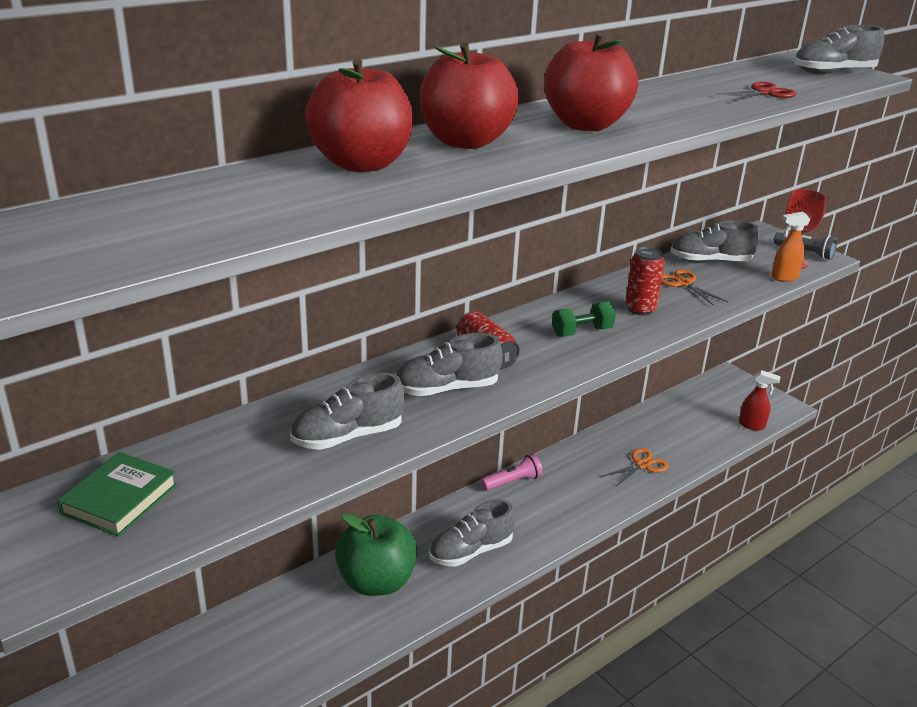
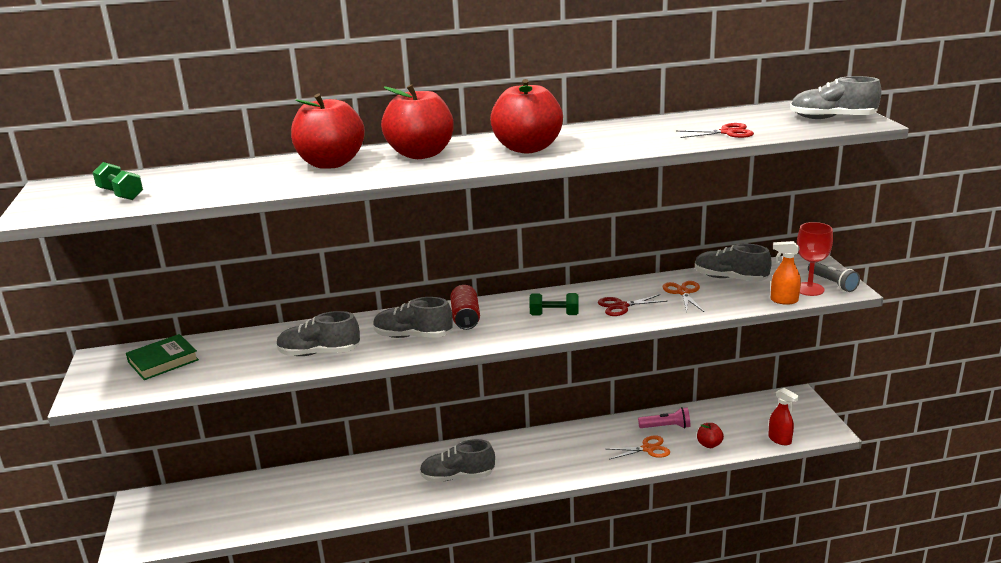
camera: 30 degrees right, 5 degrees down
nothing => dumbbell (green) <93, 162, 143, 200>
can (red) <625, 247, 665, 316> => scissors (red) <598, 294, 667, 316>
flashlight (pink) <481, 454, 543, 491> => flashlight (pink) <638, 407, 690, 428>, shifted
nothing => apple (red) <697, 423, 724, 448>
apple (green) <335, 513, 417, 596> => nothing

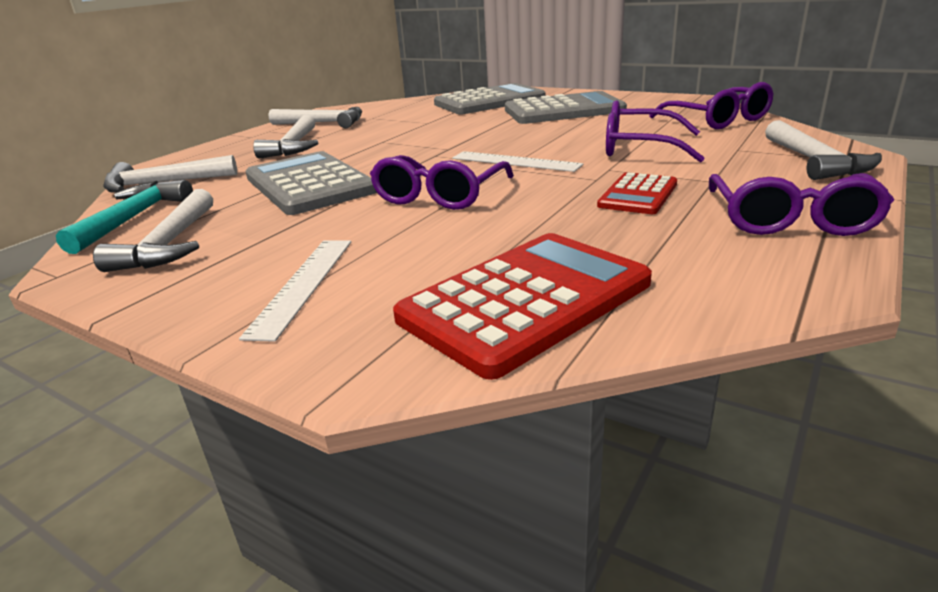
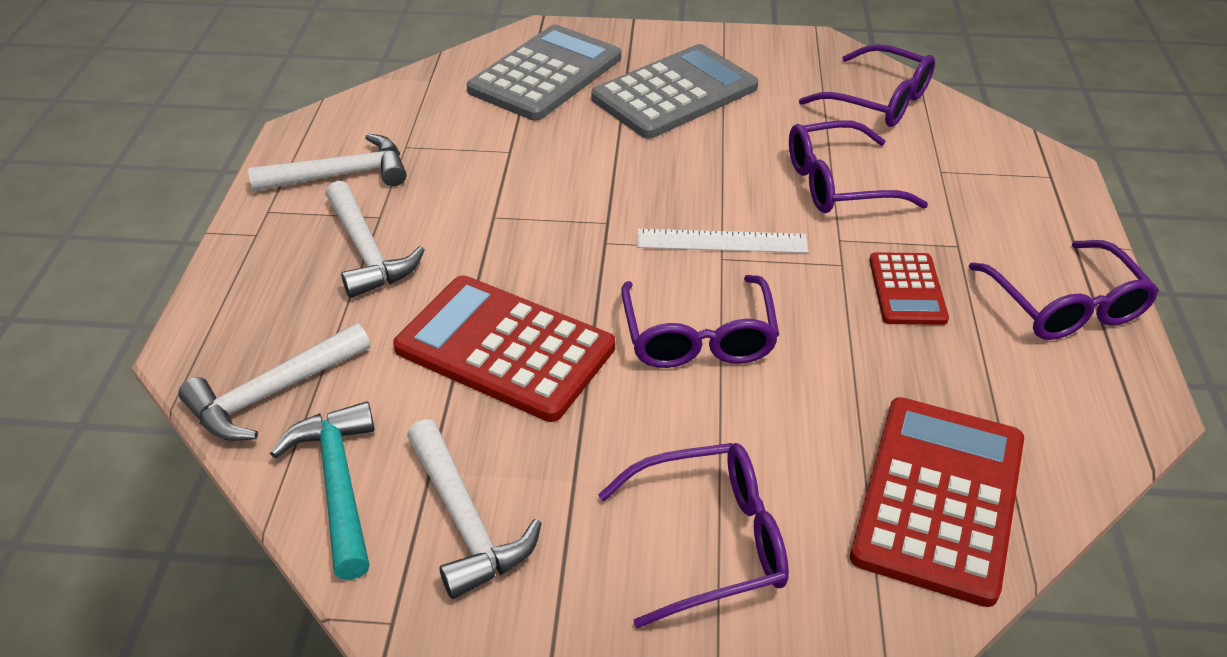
camera: 30 degrees left, 15 degrees up
calculator (grey) <246, 151, 377, 215> => calculator (red) <393, 275, 615, 422>
ruler (white) <239, 241, 351, 342> => glasses (purple) <598, 443, 789, 628>
hammer (white) <765, 120, 882, 180> => nothing

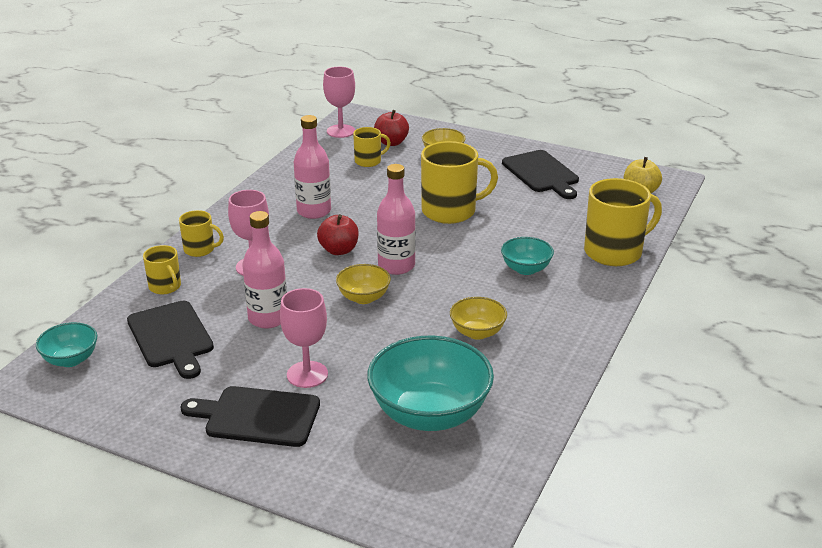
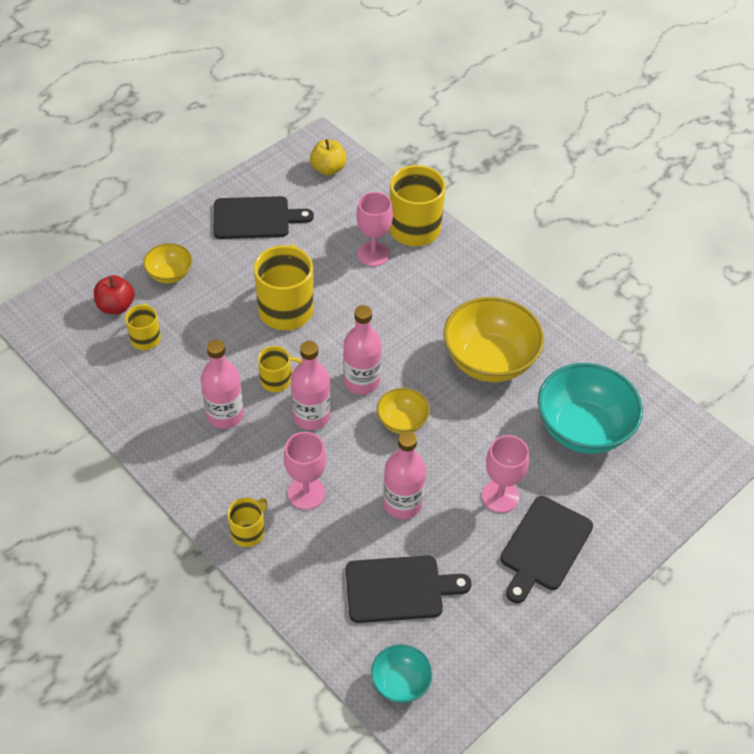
camera: 70 degrees left, 20 degrees up
mug (yellow) <143, 245, 181, 294> => mug (yellow) <258, 346, 302, 392>, shifted
apple (red) <317, 214, 359, 255> => bottle (pink) <291, 341, 331, 430>
goblet (pink) <323, 67, 355, 138> => goblet (pink) <356, 192, 393, 266>, shifted
bowl (yellow) <450, 297, 507, 340> => bowl (yellow) <443, 297, 544, 382>, x1.95
bowl (turquoise) <501, 237, 554, 275> => nothing

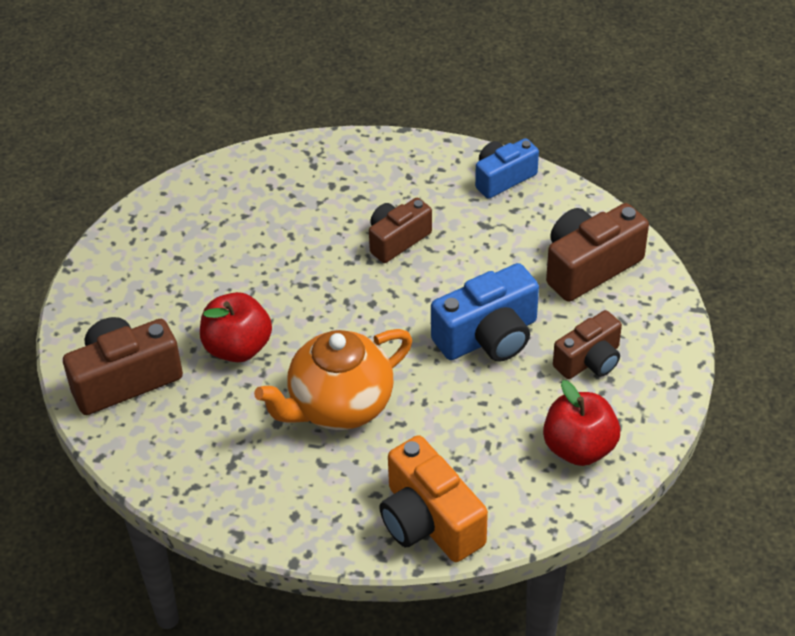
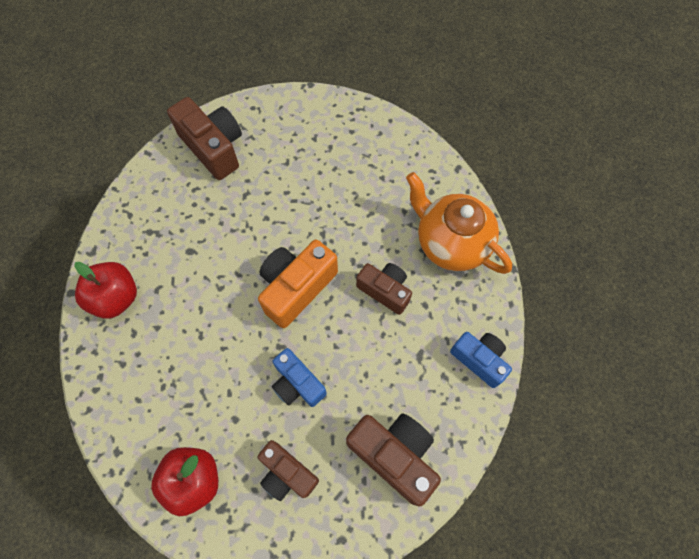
camera: 75 degrees right, 20 degrees up
apple (red) <200, 292, 272, 362> => apple (red) <74, 262, 137, 319>, shifted
camera (orange) <379, 435, 488, 562> => camera (orange) <258, 240, 338, 328>, shifted
camera (blue) <431, 263, 539, 362> => camera (blue) <272, 348, 327, 407>, x0.66
teapot (orange) <254, 329, 412, 430> => teapot (orange) <406, 172, 512, 274>, shifted

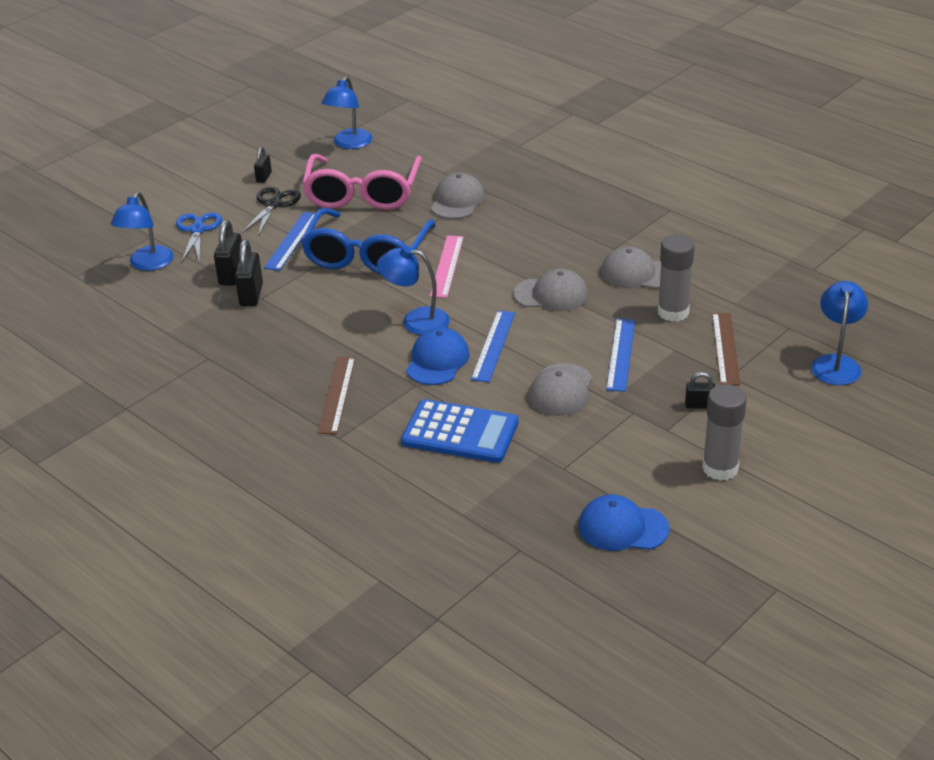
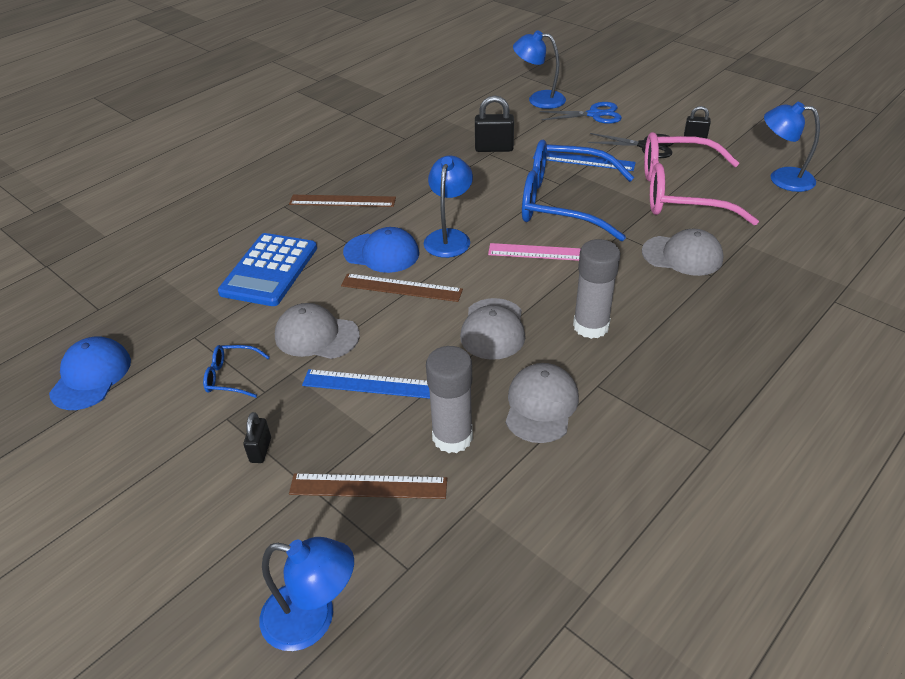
camera: 90 degrees right, 5 degrees up
nothing => glasses (blue) <203, 345, 270, 398>
ruler (blue) <471, 310, 515, 382> => ruler (brown) <341, 274, 463, 302>
glue stick (grey) <702, 384, 747, 481> => glue stick (grey) <573, 239, 620, 339>, shifted
padlock (black) <214, 220, 242, 286> => nothing

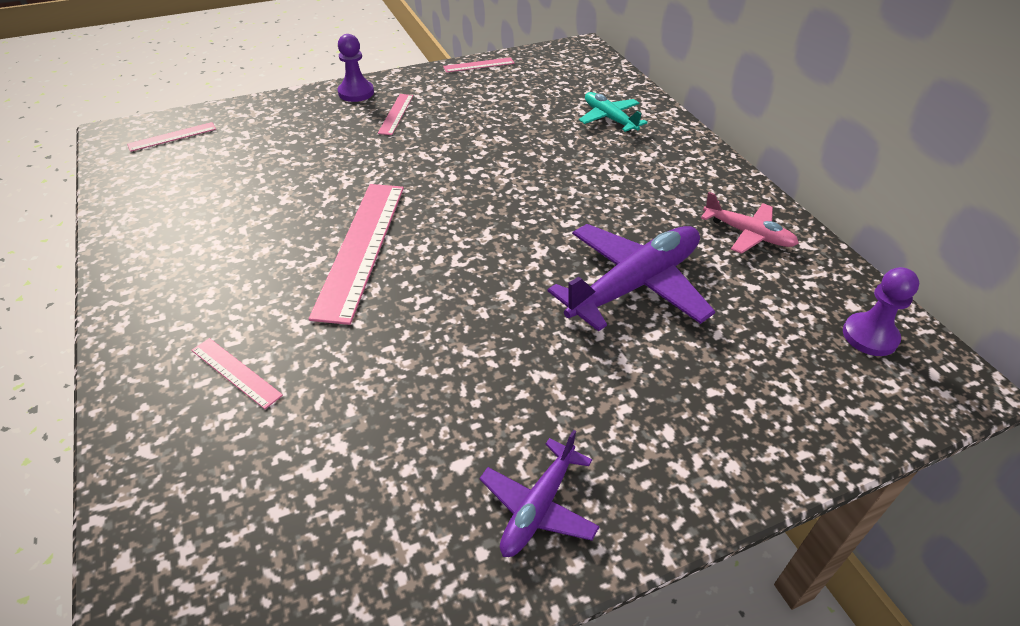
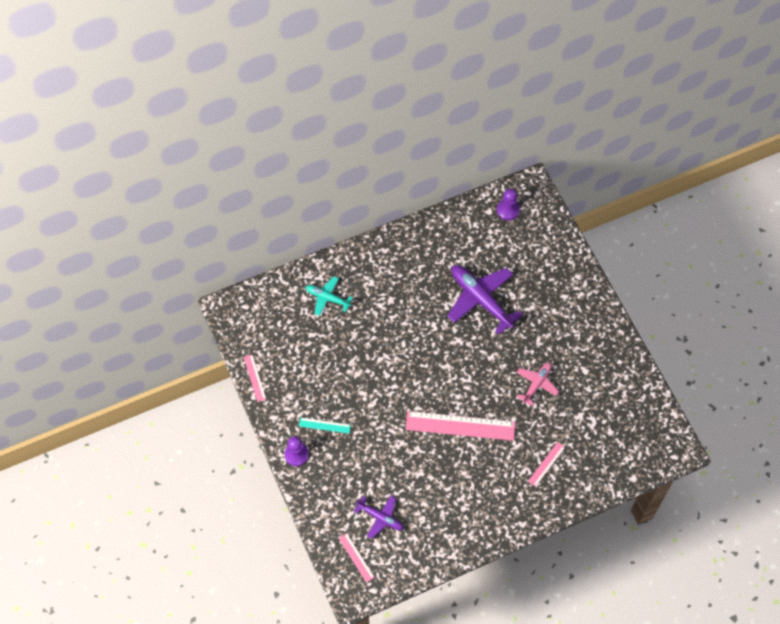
camera: 90 degrees left, 20 degrees up
ruler (pink) <378, 94, 413, 135> => ruler (turquoise) <299, 417, 351, 434>
plane (turquoise) <579, 92, 648, 132> => plane (turquoise) <305, 277, 353, 316>, 60 degrees clockwise
plane (purple) <479, 430, 600, 557> => plane (purple) <354, 496, 403, 539>, shifted
plane (pink) <701, 192, 799, 254> => plane (pink) <516, 363, 559, 406>, shifted

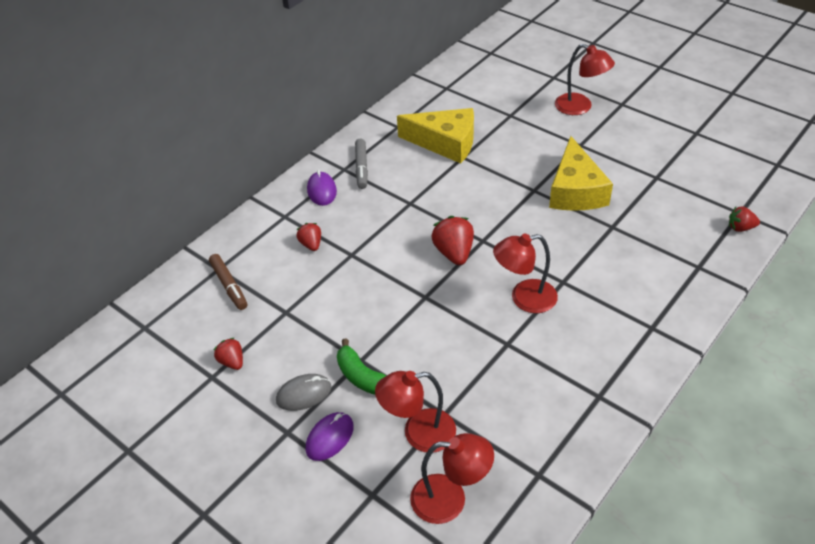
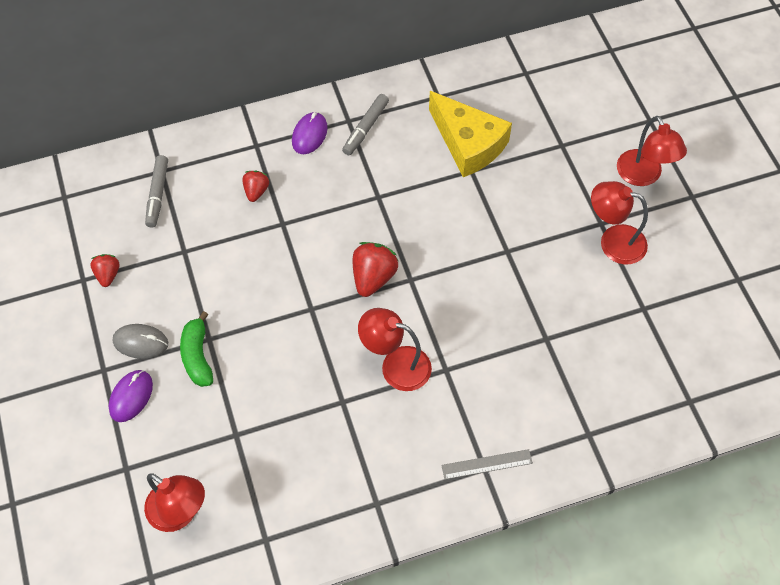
camera: 30 degrees right, 15 degrees up
mouse (purple) <305, 412, 354, 461> => mouse (purple) <109, 370, 153, 422>, 45 degrees counterclockwise
marker (brown) <209, 254, 247, 310> => marker (grey) <145, 155, 168, 228>
nothing => ruler (grey) <441, 449, 533, 479>
lamp (red) <375, 371, 456, 452> => lamp (red) <591, 181, 648, 265>, shifted
cheese (yellow) <549, 136, 613, 211> => nothing
strawberry (red) <729, 206, 760, 232> => nothing

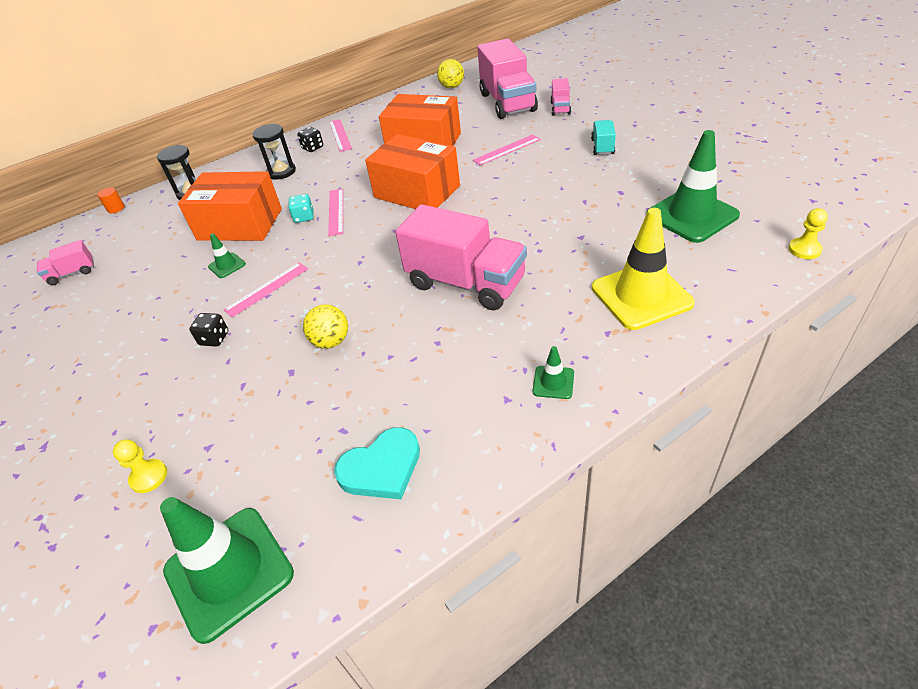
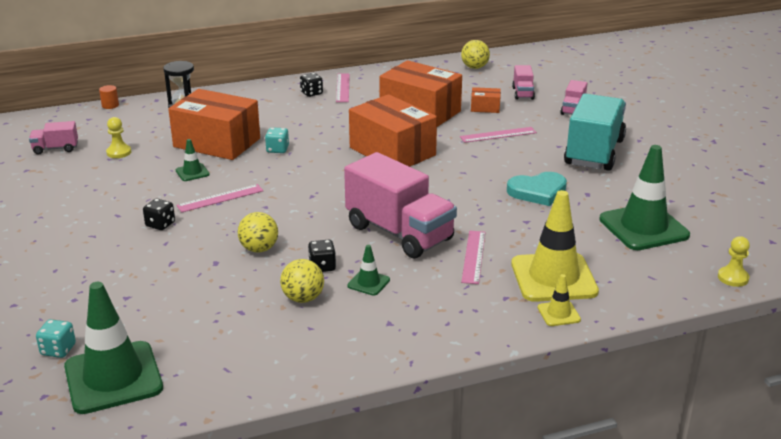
camera: 10 degrees right, 15 degrees down
nothing => dice (turquoise) <36, 319, 76, 358>
pawn (yellow) <113, 439, 167, 493> => pawn (yellow) <106, 117, 131, 158>, shifted
nothing => ball (yellow) <280, 259, 324, 303>
nothing => dice (black) <308, 240, 336, 272>
traffic cone (green) <532, 346, 574, 399> => traffic cone (green) <347, 245, 390, 296>, shifted
ruler (pink) <328, 189, 343, 236> => ruler (pink) <461, 231, 485, 284>, shifted
nothing => box (orange) <471, 87, 501, 113>
heart (turquoise) <334, 427, 420, 499> => heart (turquoise) <507, 172, 567, 206>, shifted
truck (pink) <477, 38, 538, 119> => truck (pink) <512, 65, 535, 100>, x0.46
nothing => traffic cone (yellow) <537, 274, 581, 326>
truck (turquoise) <591, 120, 616, 155> => truck (turquoise) <564, 93, 626, 171>, x2.18
hourglass (black) <252, 124, 296, 179> => nothing

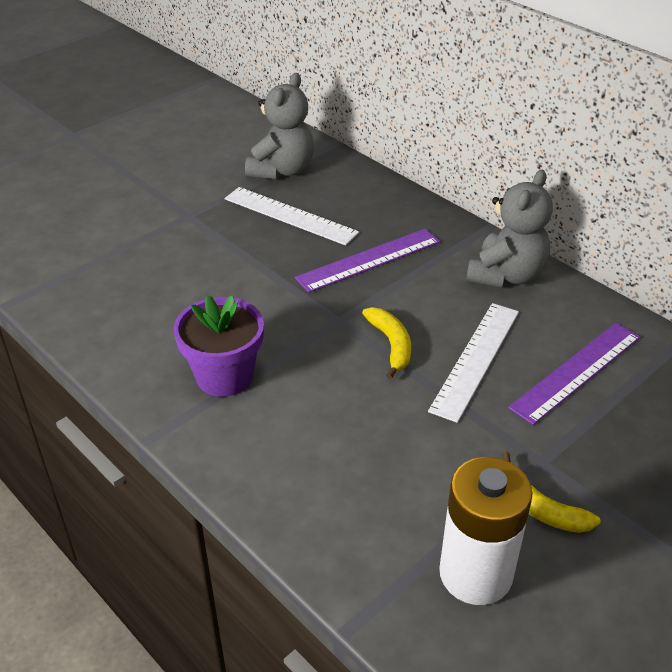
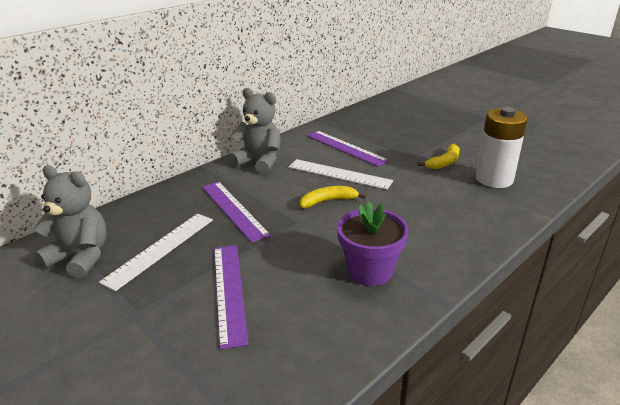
camera: 90 degrees left, 10 degrees down
nothing => ruler (purple) <214, 245, 248, 350>

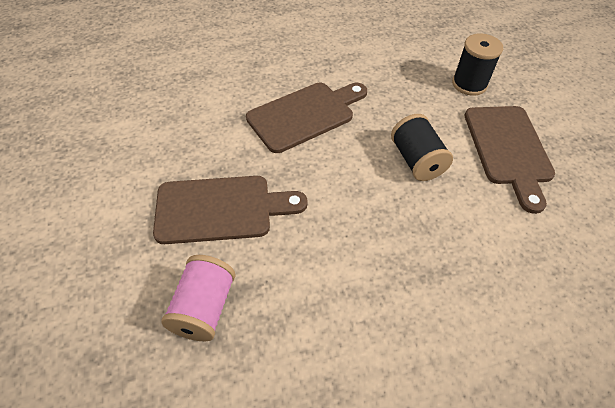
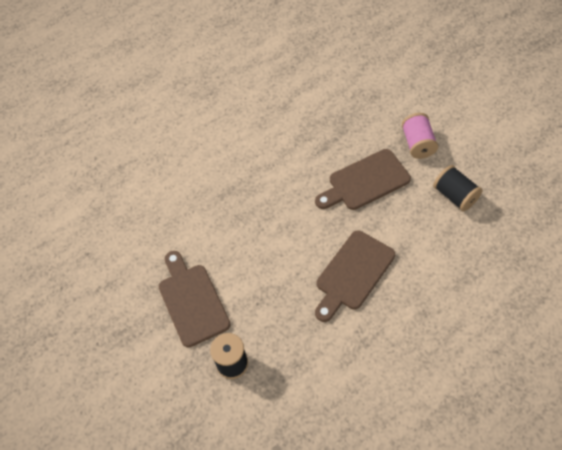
camera: 165 degrees right, 5 degrees up
spool (pink) <161, 255, 236, 341> => spool (pink) <402, 113, 438, 159>, shifted
spool (black) <391, 114, 453, 181> => spool (black) <433, 165, 483, 211>, shifted

